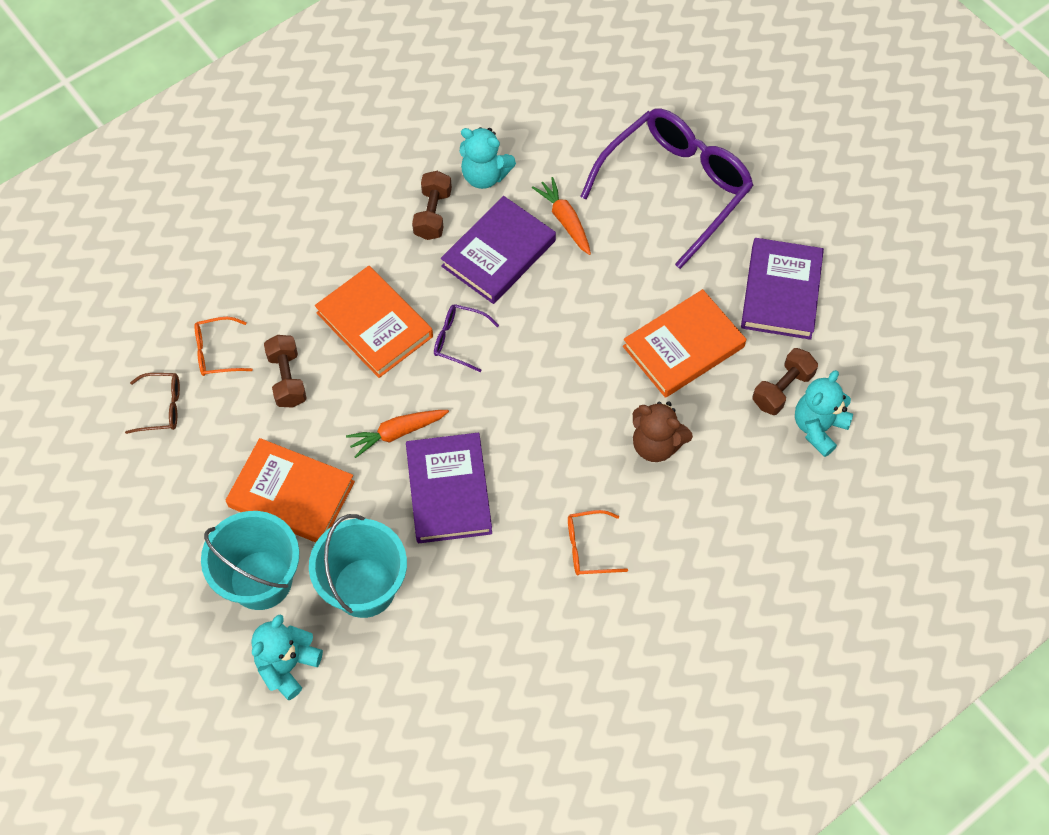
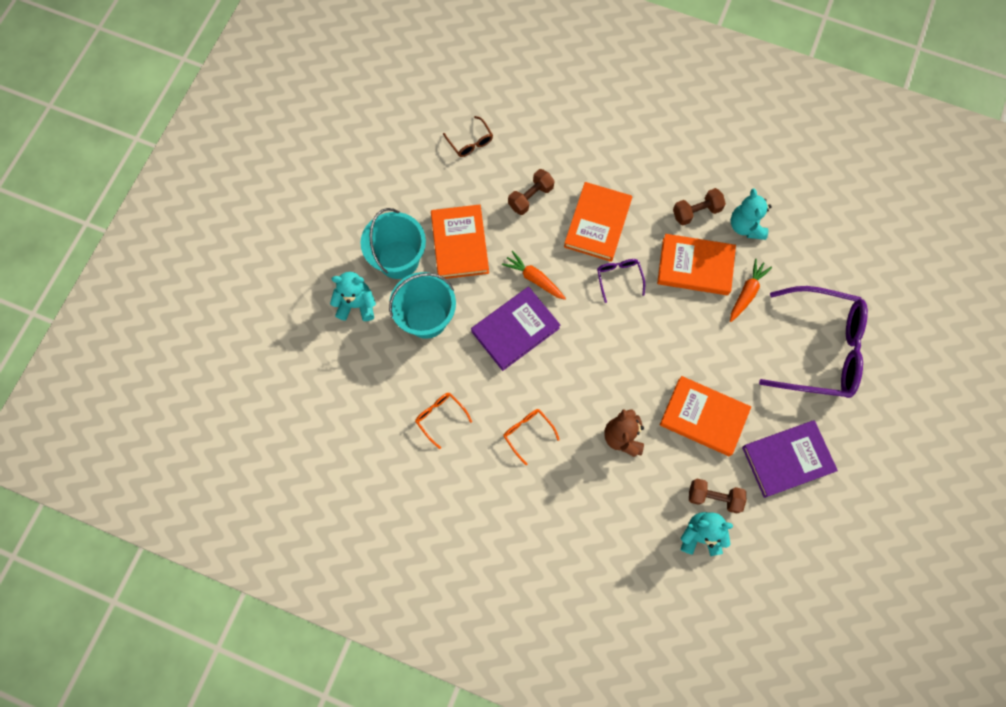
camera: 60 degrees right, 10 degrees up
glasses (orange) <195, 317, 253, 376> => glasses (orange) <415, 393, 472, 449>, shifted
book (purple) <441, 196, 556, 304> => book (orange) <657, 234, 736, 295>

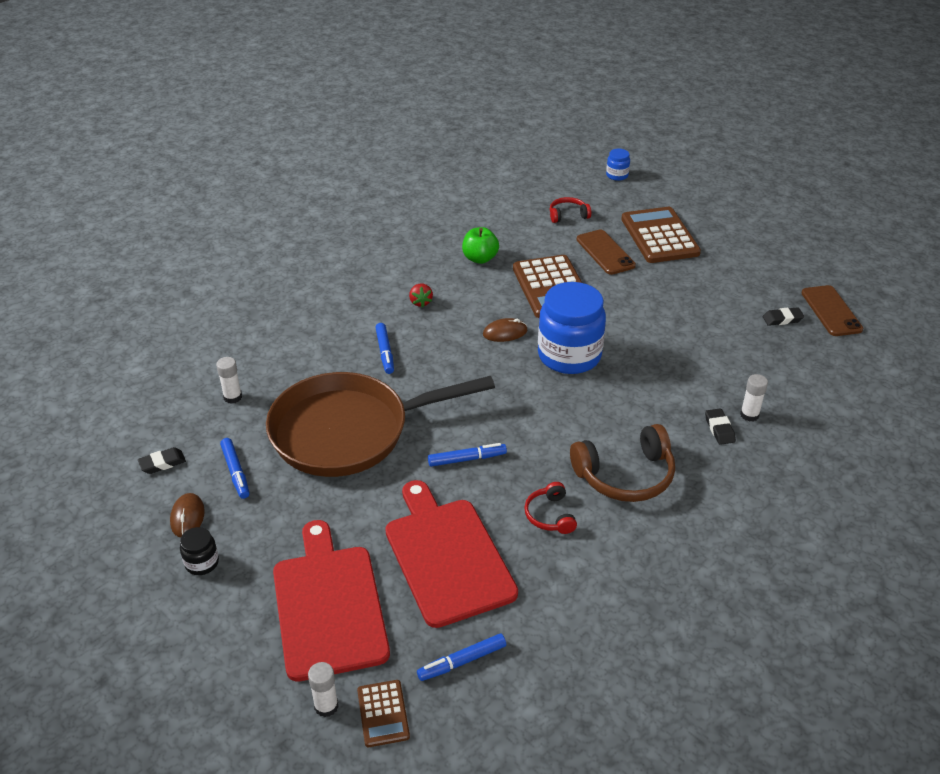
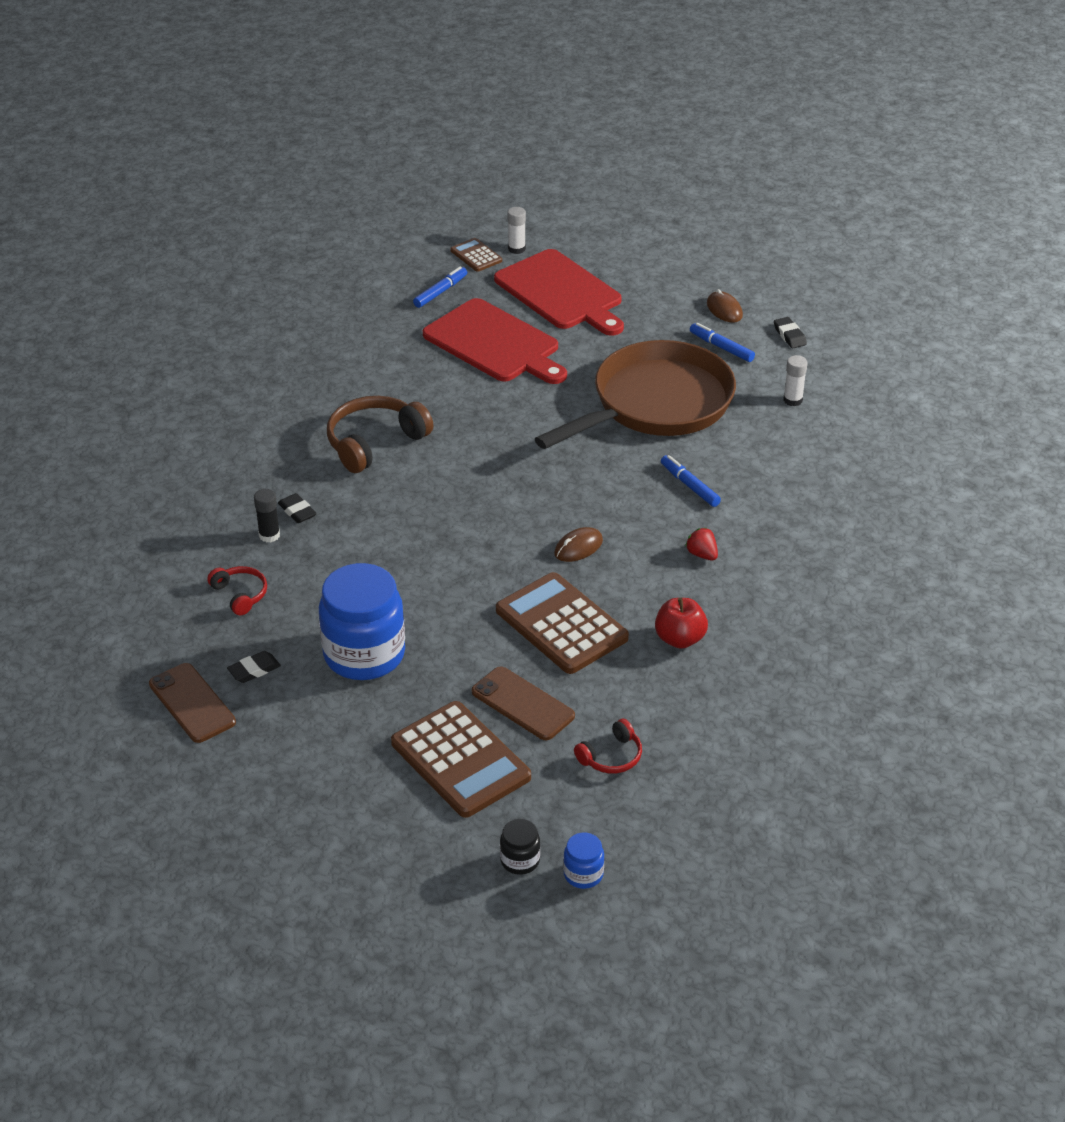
camera: 155 degrees right, 0 degrees up
headphones (red) <524, 482, 577, 534> => headphones (red) <207, 566, 267, 616>, shifted
glue stick (white) <740, 374, 768, 422> => glue stick (black) <254, 489, 280, 542>
jar (blue) <538, 282, 606, 374> => jar (blue) <319, 563, 405, 680>, shifted
jar (black) <180, 527, 219, 575> => jar (black) <500, 819, 540, 875>, shifted
apple (green) <462, 227, 499, 264> => apple (red) <655, 598, 708, 649>
eraser (black) <138, 447, 186, 474> => eraser (black) <774, 317, 807, 348>, 60 degrees counterclockwise
marker (blue) <428, 443, 507, 467> => nothing

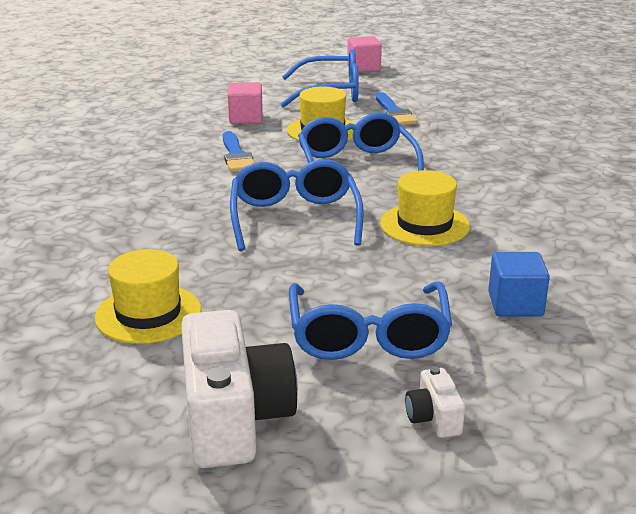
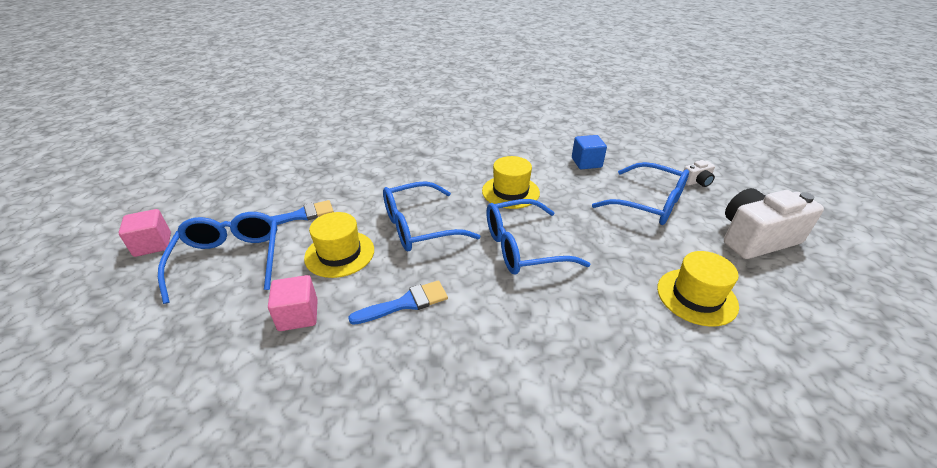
camera: 100 degrees left, 10 degrees up
glasses (blue) <289, 281, 452, 360> => glasses (blue) <592, 162, 689, 225>, 45 degrees clockwise

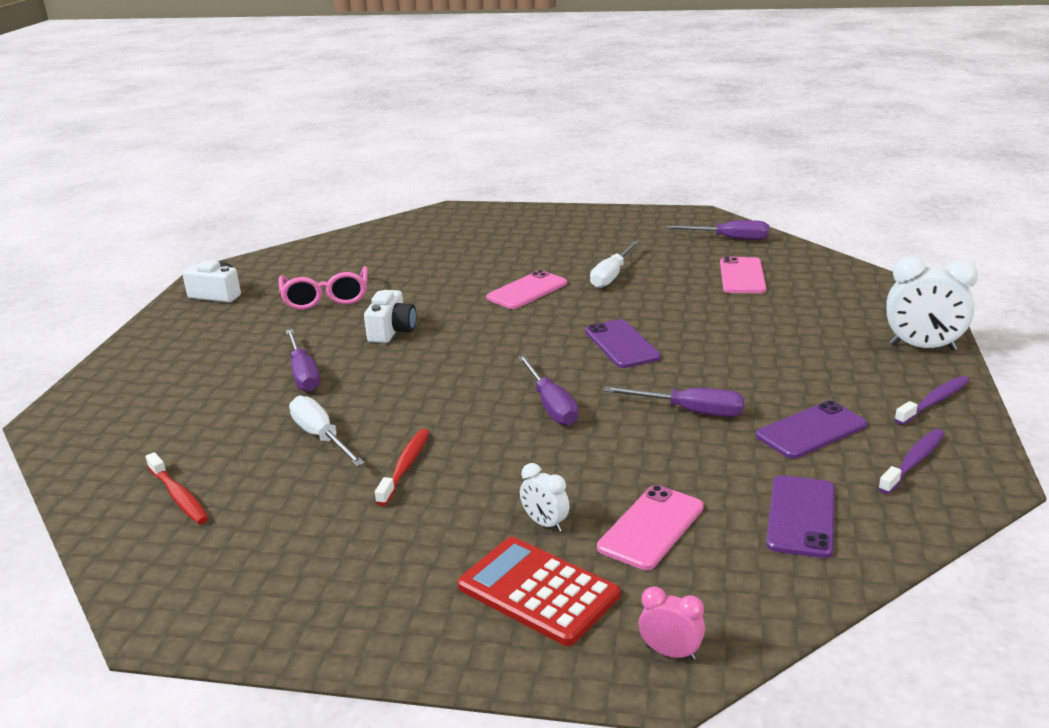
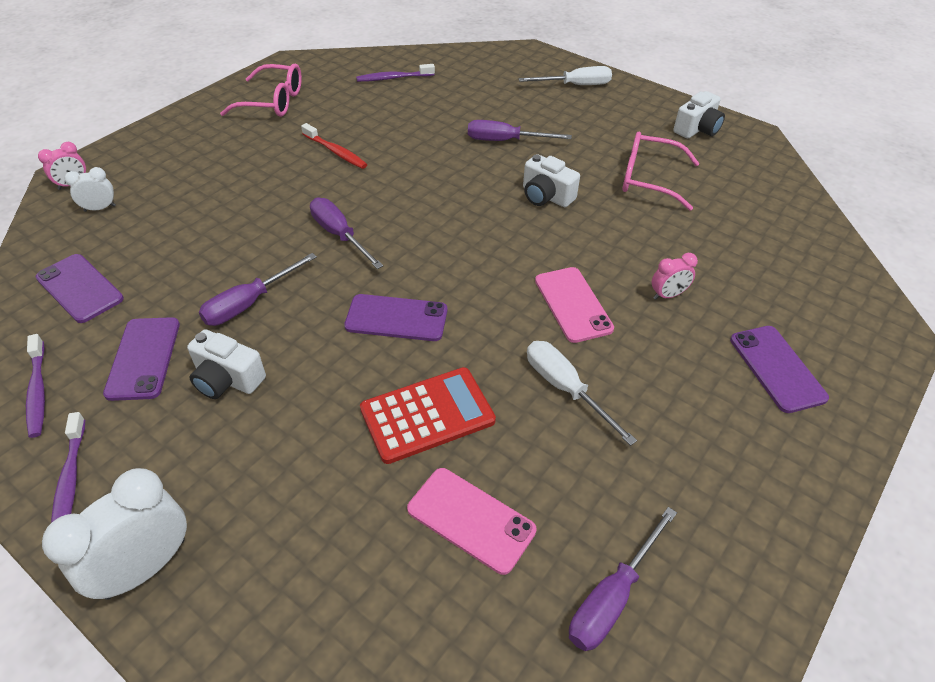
camera: 115 degrees right, 20 degrees up
clock (white) <520, 463, 570, 532> => clock (white) <65, 167, 116, 212>, shifted
nothing => camera (white) <187, 330, 266, 399>
nothing => glasses (pink) <220, 64, 302, 117>
screwdriver (purple) <518, 355, 579, 426> => screwdriver (purple) <310, 198, 383, 269>, 45 degrees clockwise
toothbrush (red) <146, 452, 209, 524> => toothbrush (purple) <356, 64, 435, 82>
calculator (red) <457, 537, 620, 646> => calculator (red) <360, 367, 496, 464>, shifted
screwdriver (white) <289, 396, 365, 466> => screwdriver (white) <518, 66, 612, 85>, shifted
nothing => clock (pink) <652, 253, 698, 300>
nothing => phone (purple) <730, 326, 829, 413>
phone (pink) <597, 485, 704, 570> => nothing

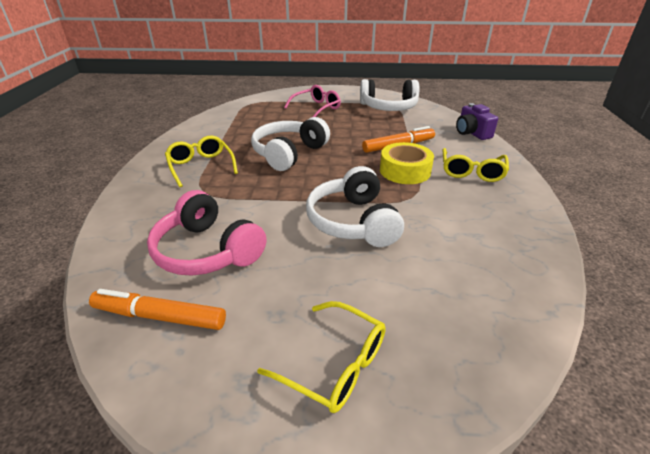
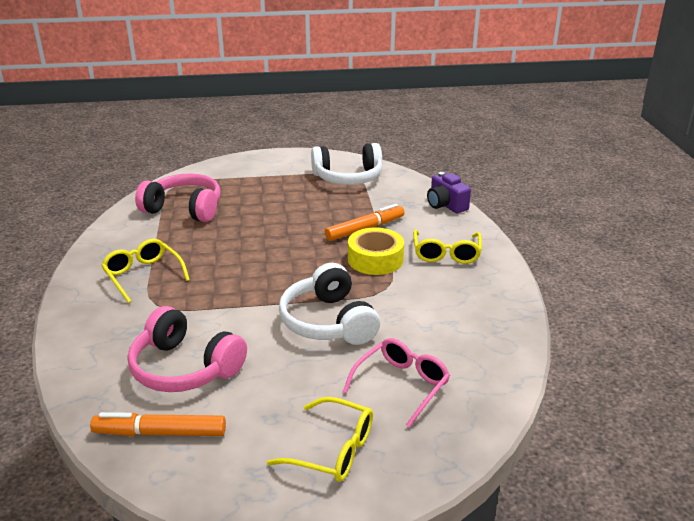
camera: 10 degrees left, 5 degrees down
nothing => headphones (pink) <135, 173, 221, 222>
glasses (pink) <284, 85, 341, 117> => glasses (pink) <343, 338, 450, 428>, shifted
headphones (white) <251, 117, 330, 171> => nothing

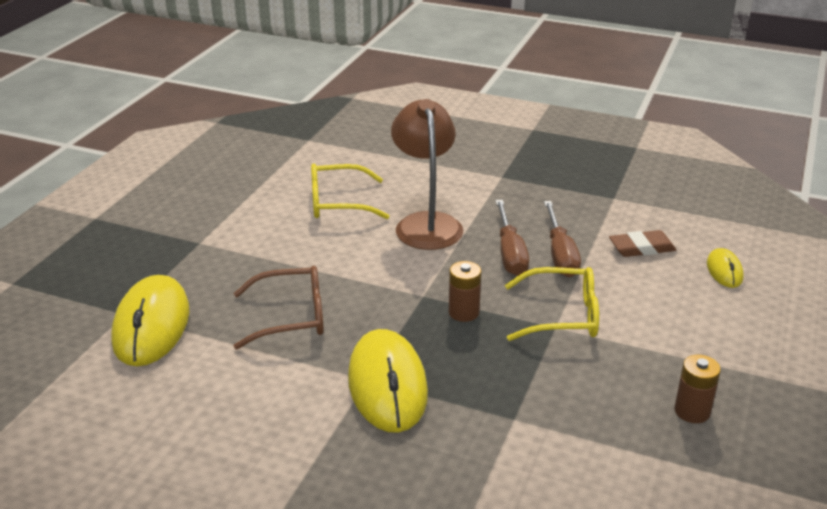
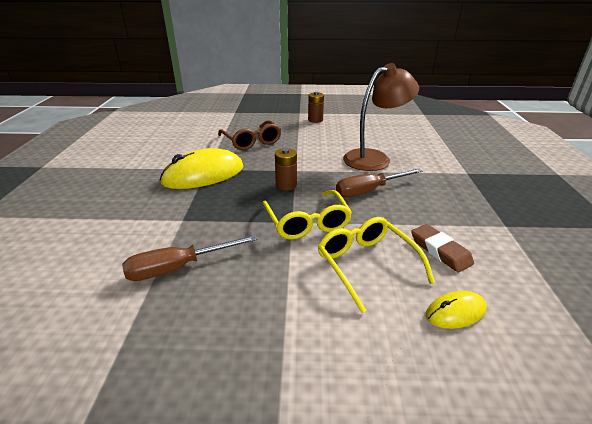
camera: 70 degrees right, 0 degrees up
screwdriver (brown) <544, 201, 581, 277> => screwdriver (brown) <122, 235, 258, 281>, shifted
battery (brown) <674, 355, 721, 423> => battery (brown) <308, 92, 324, 123>, shifted
glasses (yellow) <311, 164, 389, 219> => glasses (yellow) <317, 217, 435, 313>, shifted
mouse (yellow) <111, 275, 189, 366> => nothing

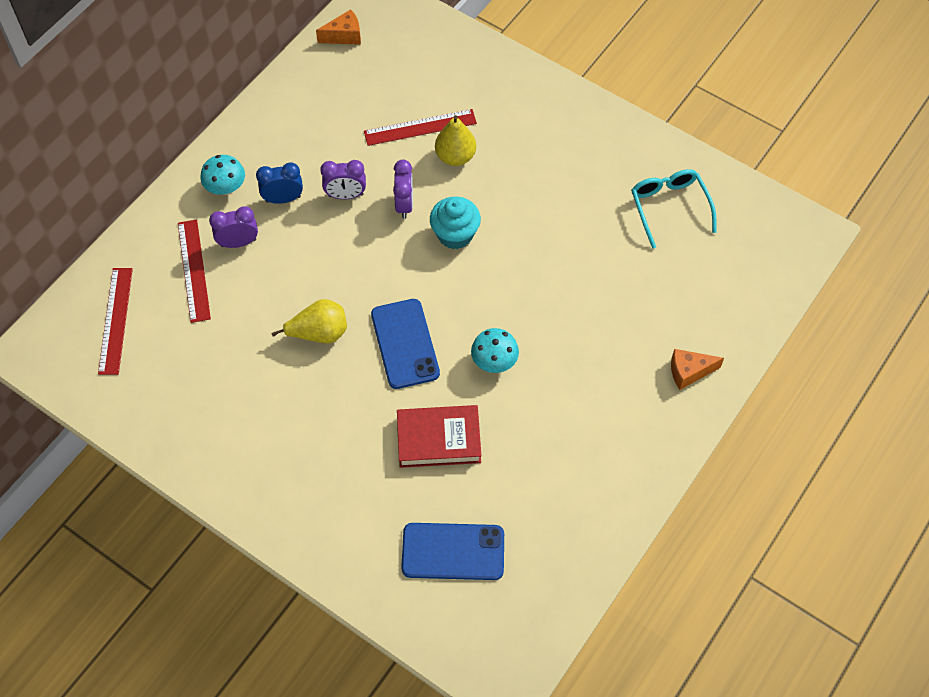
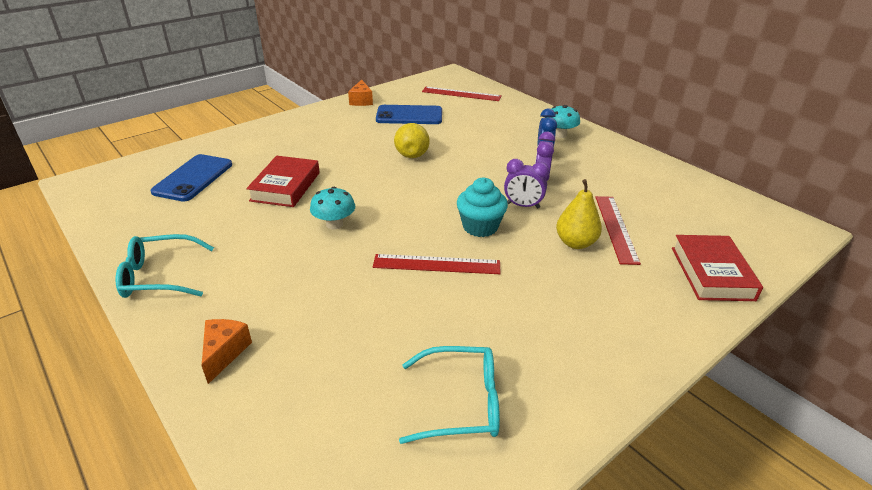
camera: 105 degrees right, 25 degrees down
nothing => glasses (turquoise) <116, 234, 214, 298>
cheese (orange) <316, 9, 361, 45> => cheese (orange) <348, 80, 373, 106>, shifted
ruler (red) <178, 219, 211, 323> => ruler (red) <373, 254, 501, 274>, shifted
phone (blue) <371, 299, 440, 389> => phone (blue) <376, 105, 442, 124>, shifted
nothing => book (red) <672, 235, 763, 301>
clock (purple) <209, 206, 258, 248> => nothing

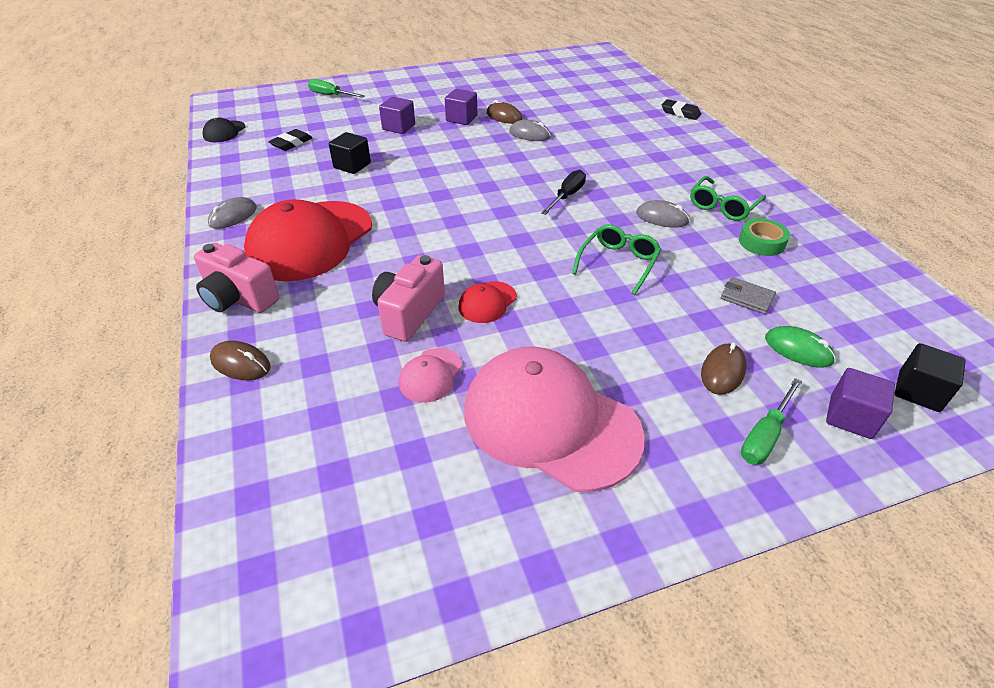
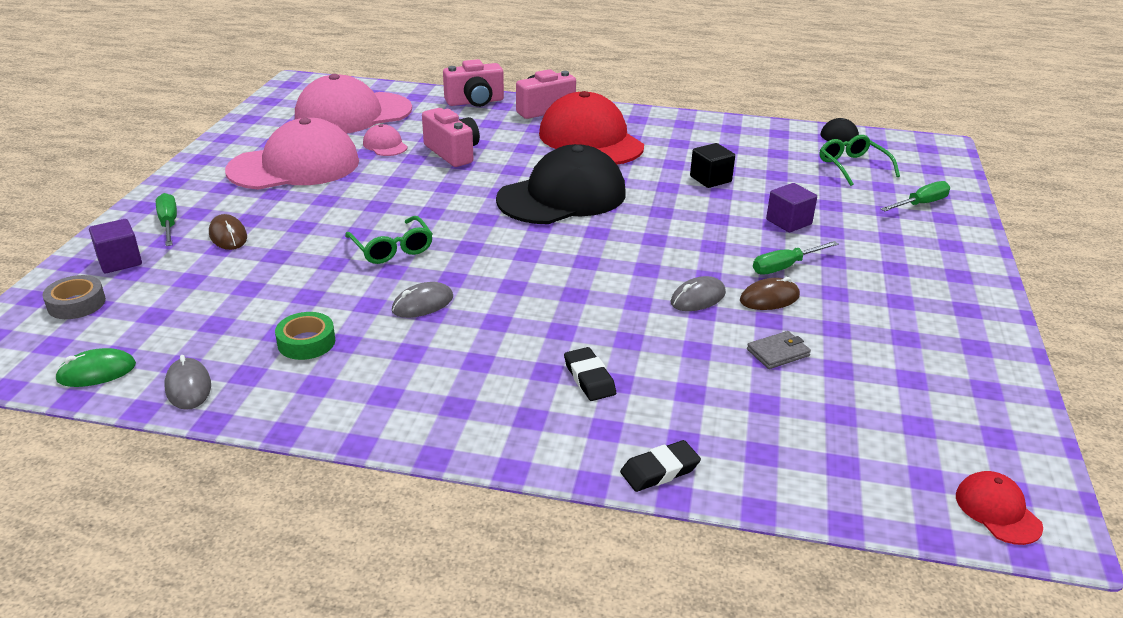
camera: 120 degrees right, 10 degrees down
cube (black) <895, 343, 966, 412> => tape (grey) <42, 275, 106, 319>
mouse (green) <765, 326, 836, 367> => mouse (green) <55, 348, 136, 387>, shifted
mouse (grey) <208, 197, 257, 229> => mouse (grey) <164, 355, 211, 410>, shifted
nothing => cap (pink) <295, 74, 412, 133>
mouse (brown) <210, 341, 271, 380> => camera (pink) <443, 59, 504, 107>
nothing => cap (black) <496, 144, 626, 224>
eraser (black) <268, 129, 312, 151> => eraser (black) <564, 347, 616, 401>, shifted
wallet (grey) <721, 277, 776, 314> => wallet (grey) <747, 331, 811, 369>, shifted
cube (purple) <445, 89, 477, 125> => screwdriver (green) <753, 241, 839, 274>
glasses (green) <690, 176, 766, 221> => glasses (green) <820, 135, 900, 186>, shifted
cap (red) <458, 281, 517, 323> => cap (red) <956, 471, 1043, 545>, shifted
screwdriver (black) <541, 170, 586, 215> => nothing

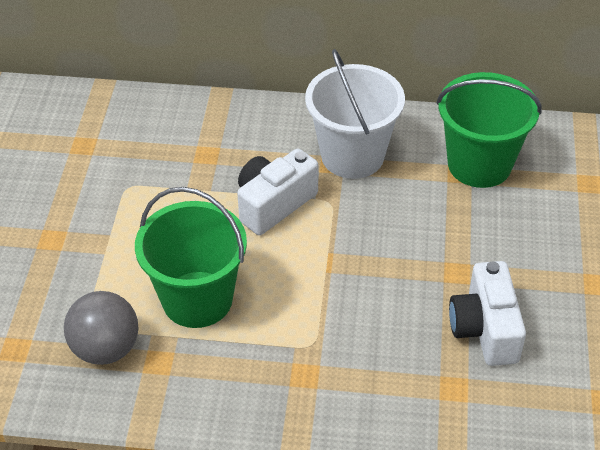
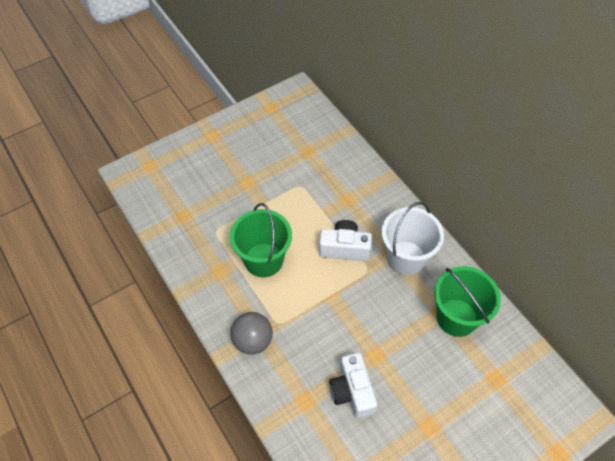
camera: 50 degrees right, 10 degrees up
ball (grey) <64, 291, 138, 365> => ball (grey) <230, 312, 273, 355>, shifted
camera (white) <449, 261, 526, 366> => camera (white) <329, 353, 377, 419>, 60 degrees counterclockwise

